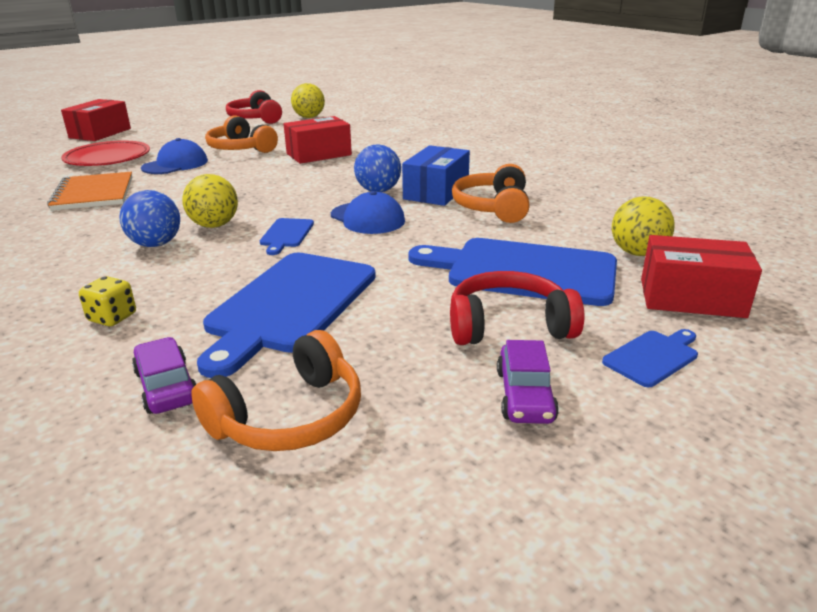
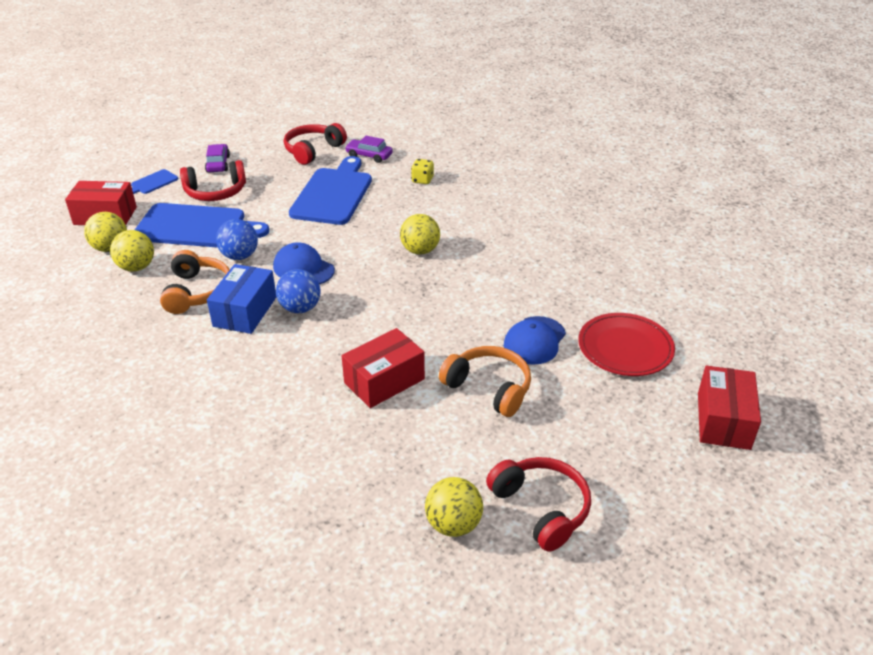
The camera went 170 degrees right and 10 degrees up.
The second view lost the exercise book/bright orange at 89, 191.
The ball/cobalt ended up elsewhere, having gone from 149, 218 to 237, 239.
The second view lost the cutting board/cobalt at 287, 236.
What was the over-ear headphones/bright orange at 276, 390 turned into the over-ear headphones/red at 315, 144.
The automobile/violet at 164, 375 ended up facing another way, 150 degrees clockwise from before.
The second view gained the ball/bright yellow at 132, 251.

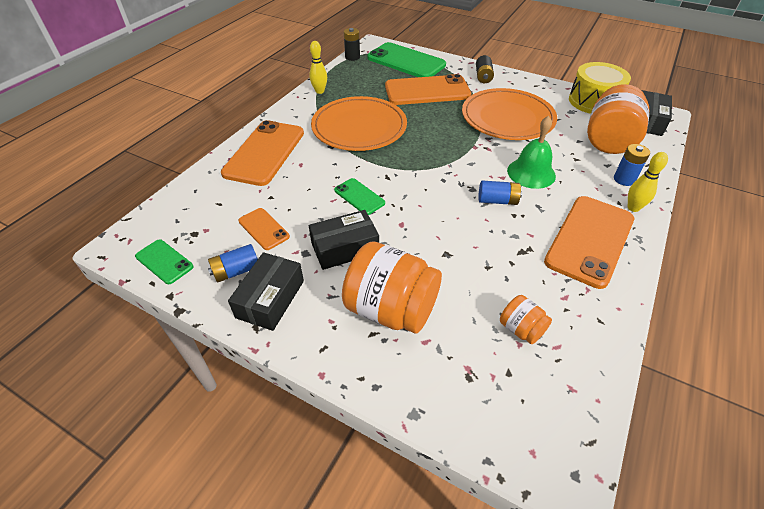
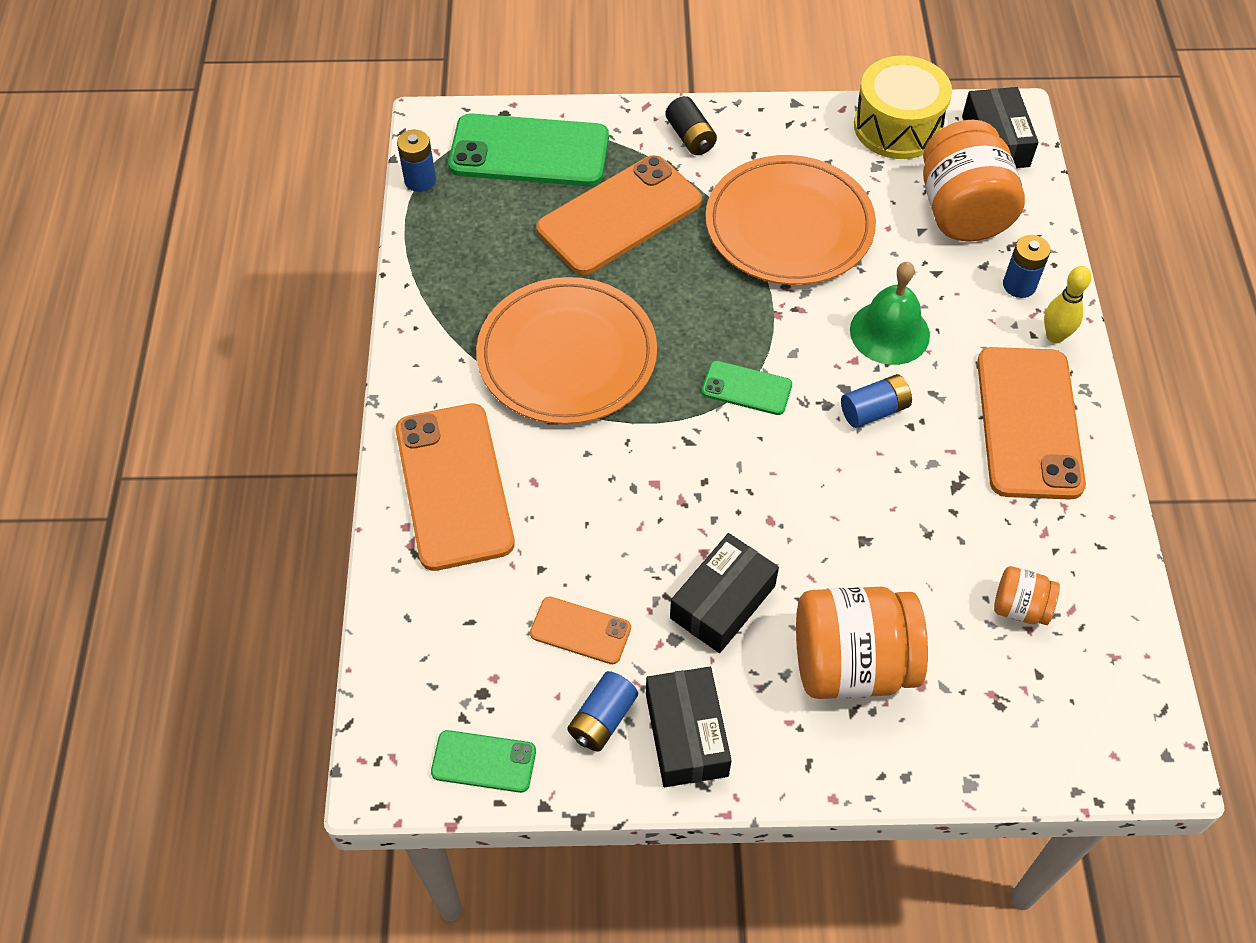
The camera went 30 degrees left and 10 degrees up.
What was the battery/ebony at 352, 44 turned into the battery/cobalt at 416, 161.
The second view lost the tenpin/bright yellow at 318, 67.
The mobile phone/green ended up elsewhere, having gone from 359, 196 to 747, 388.

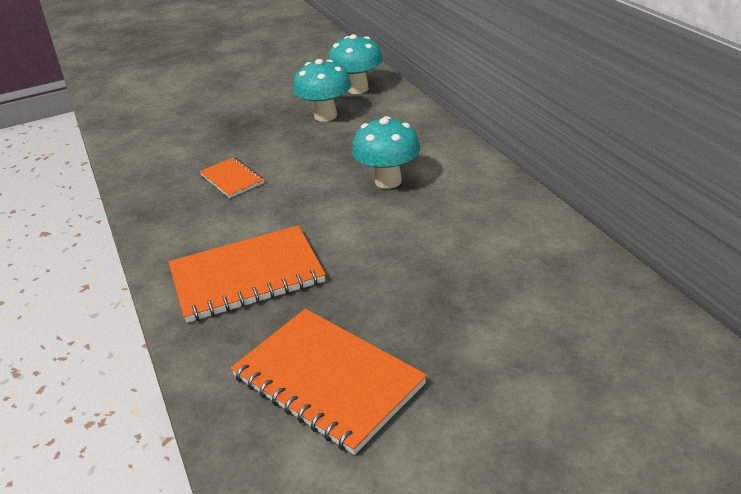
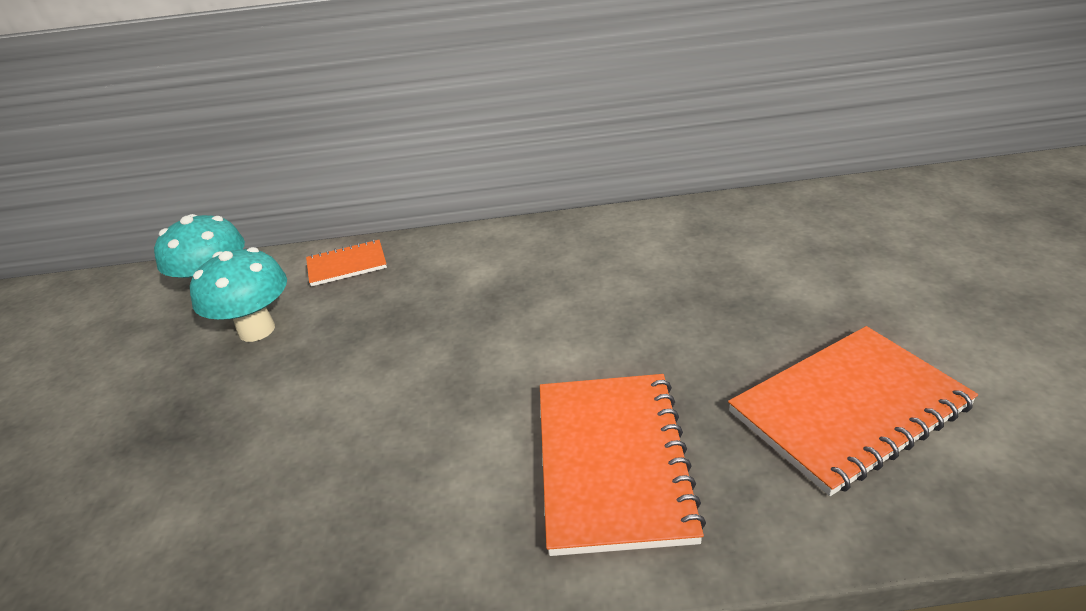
The camera went 70 degrees left and 0 degrees up.
The second view lost the toadstool/turquoise at 386, 152.
The exercise book/bright orange ended up elsewhere, having gone from 232, 177 to 346, 262.

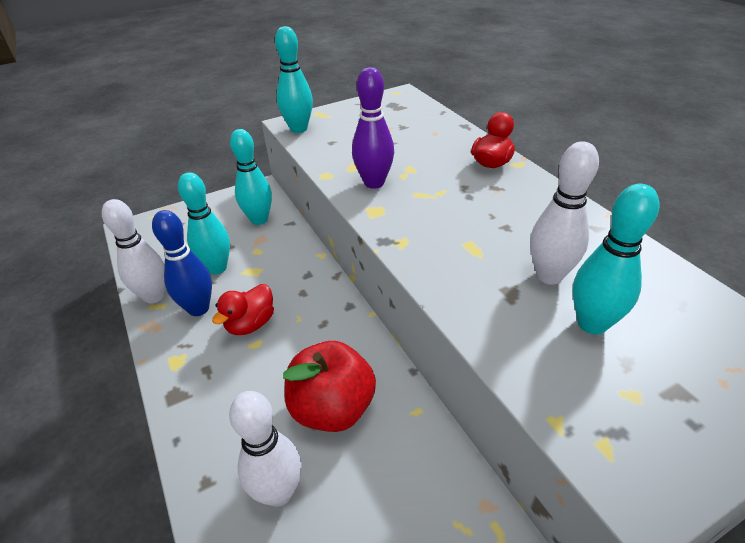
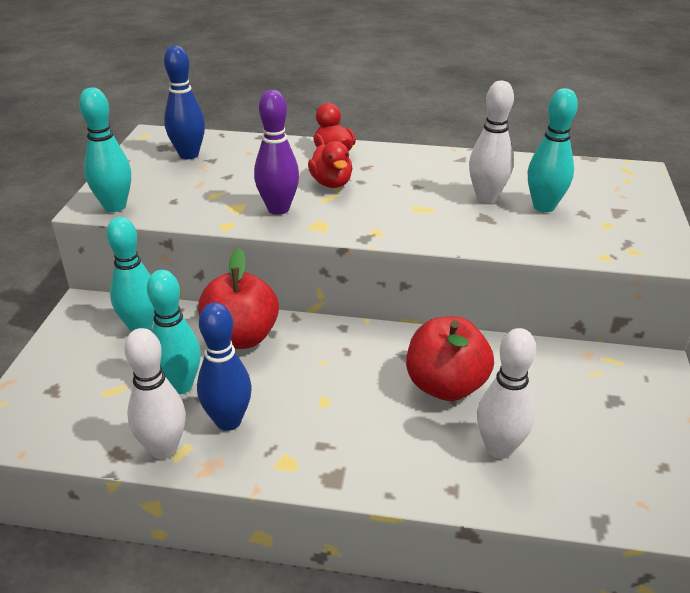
The camera went 55 degrees left and 5 degrees down.
The rubber duck/red ended up elsewhere, having gone from 243, 309 to 330, 164.
The second view gained the tenpin/cobalt at 184, 102.
The second view gained the apple/red at 238, 298.

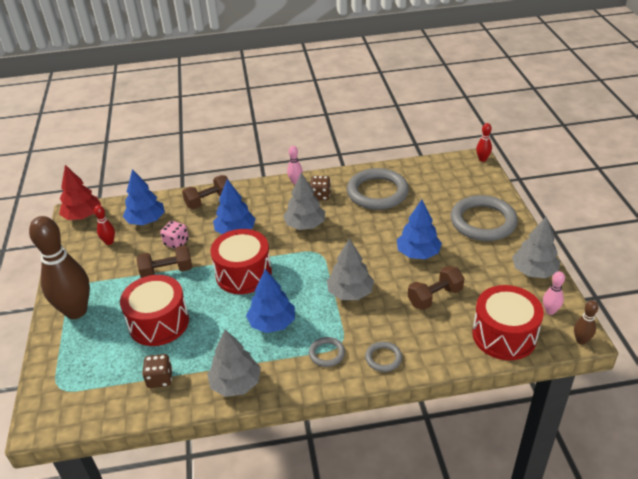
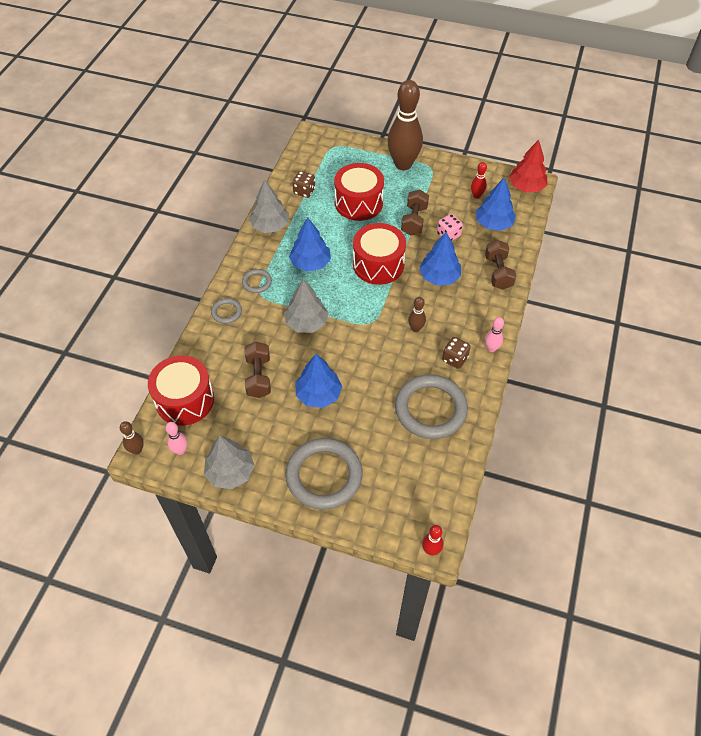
The camera went 115 degrees right and 15 degrees up.
Where the tree/gray stood at 304, 201, the tenpin/russet came to stand at 417, 314.

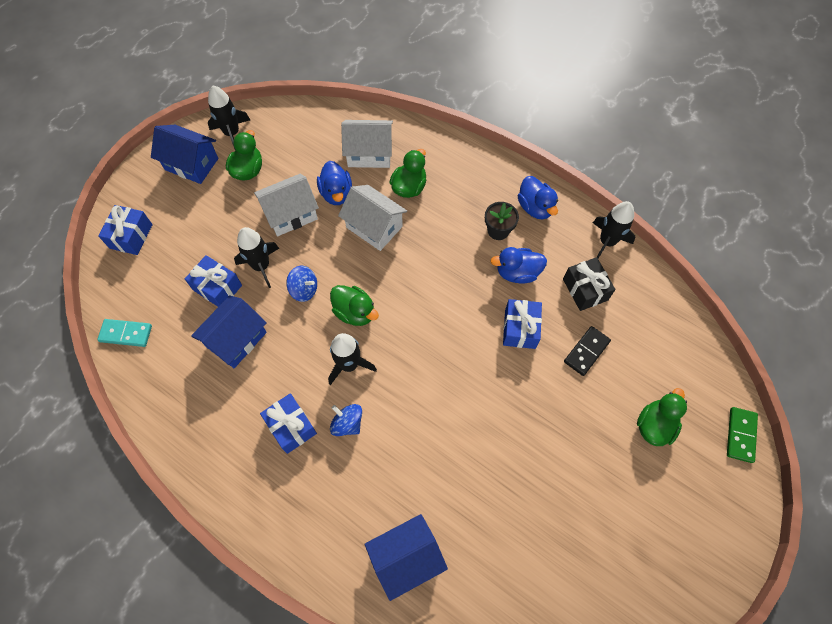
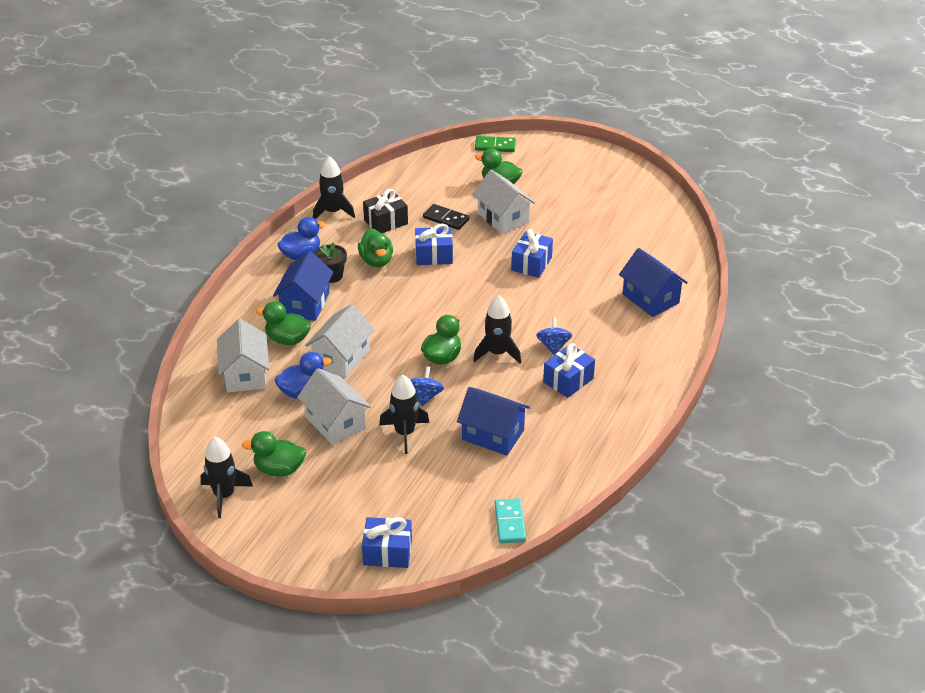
The camera went 100 degrees left and 25 degrees down.
The cottage/cobalt ended up elsewhere, having gone from 184, 154 to 303, 286.
What was the rubber duck/cobalt at 518, 265 turned into the rubber duck/green at 375, 247.
The gift/cobalt ended up elsewhere, having gone from 213, 281 to 532, 253.
The spinning top/cobalt at 346, 420 ended up facing another way, 150 degrees clockwise from before.
The second view gained the cottage/white at 504, 202.

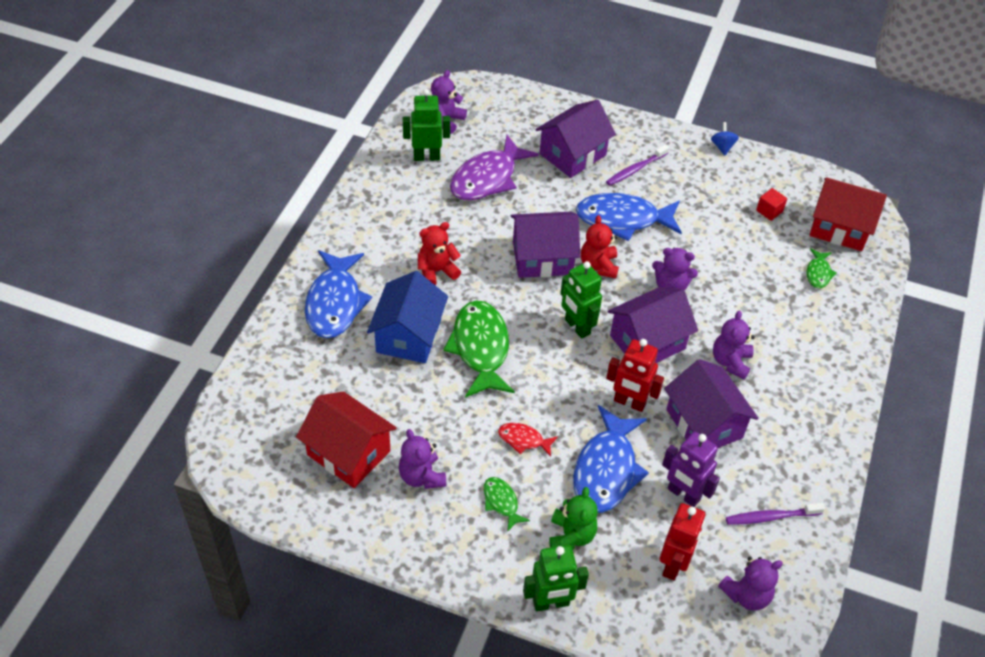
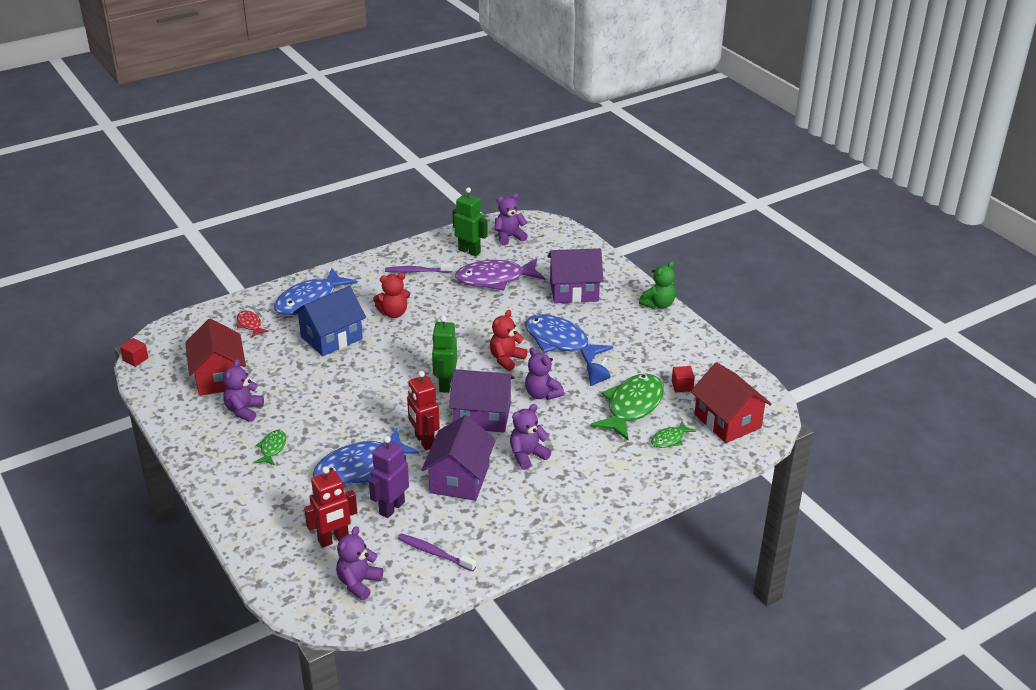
The camera went 40 degrees right and 15 degrees down.
The spinning top/cobalt ended up elsewhere, having gone from 725, 139 to 599, 371.
The dental brush/violet ended up elsewhere, having gone from 637, 165 to 419, 268.
The second view lost the cottage/violet at 545, 245.
The teddy bear/red at 439, 254 ended up facing another way, 150 degrees clockwise from before.
The fish figure/green ended up elsewhere, having gone from 479, 349 to 627, 407.
The fish figure/red ended up elsewhere, having gone from 528, 440 to 253, 324.
The robot figure/violet at 691, 469 ended up facing another way, 45 degrees clockwise from before.
The teddy bear/green ended up elsewhere, having gone from 573, 518 to 657, 285.
The second view lost the robot figure/green at 556, 578.
The teddy bear/violet at 750, 583 ended up facing another way, 105 degrees clockwise from before.
The second view gained the solid cube/red at 134, 352.

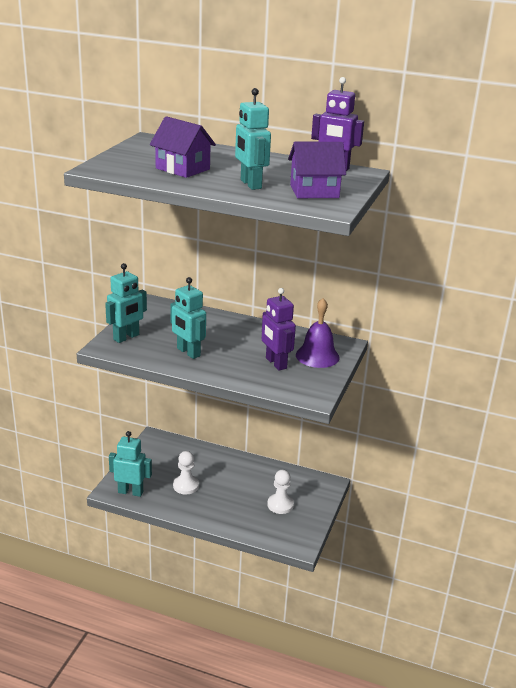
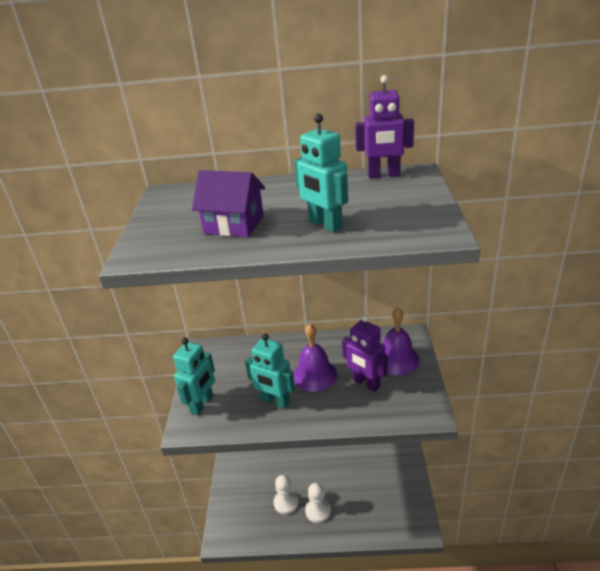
The camera went 15 degrees left and 5 degrees up.
The second view lost the cottage/violet at 317, 170.
The second view lost the robot figure/turquoise at 130, 464.
The chess pawn/white ended up elsewhere, having gone from 280, 492 to 318, 503.
The second view gained the school bell/violet at 315, 358.

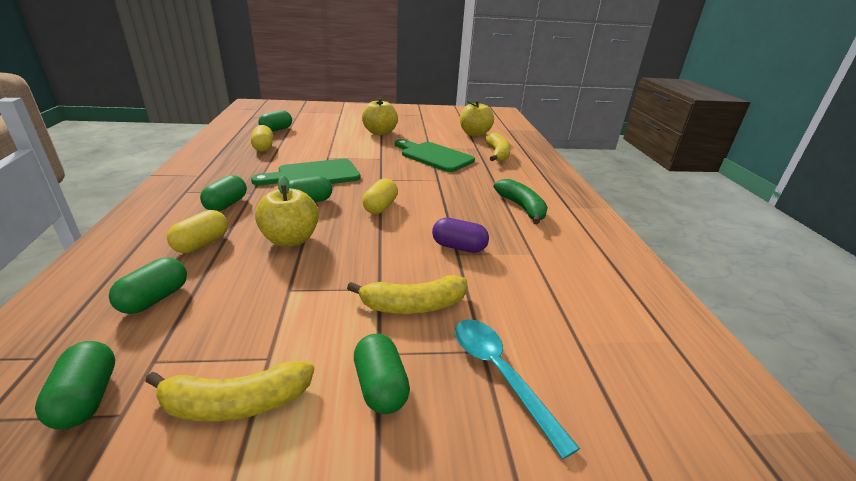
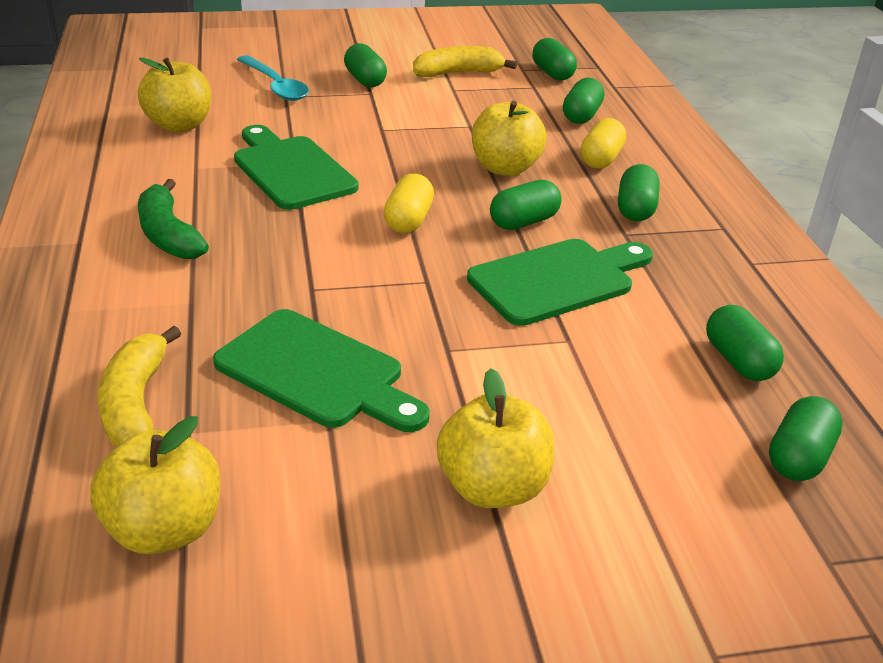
The camera went 175 degrees right and 5 degrees up.
What was the capsule/bright yellow at 262, 138 turned into the capsule/green at 745, 343.
Where the capsule/violet stood at 460, 235, the cutting board/green came to stand at 296, 167.
The second view lost the toy banana/bright yellow at 407, 294.
The second view gained the apple/bright yellow at 174, 95.

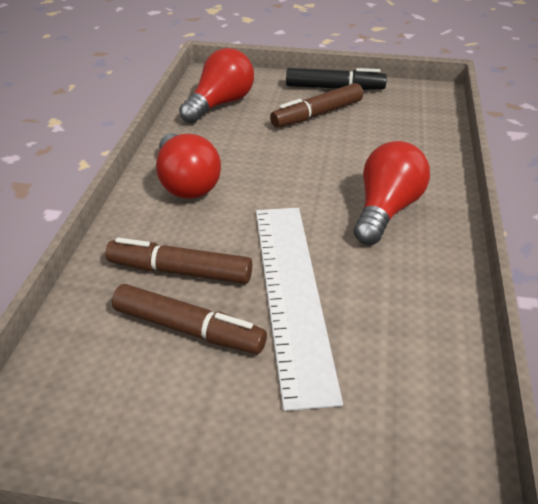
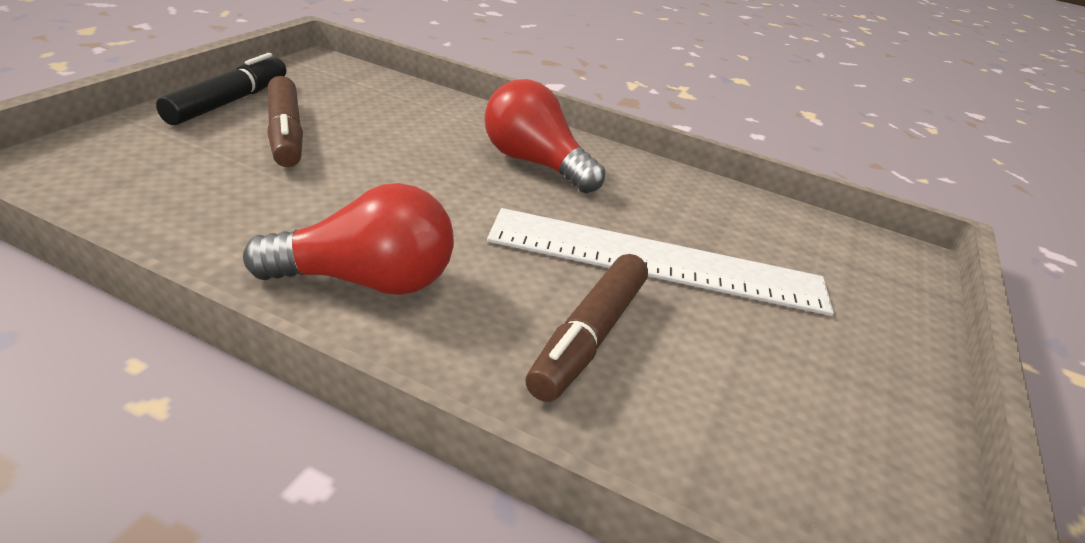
The camera went 80 degrees left and 5 degrees down.
The second view lost the lightbulb/red at 216, 85.
The second view lost the felt pen/russet at 189, 319.

